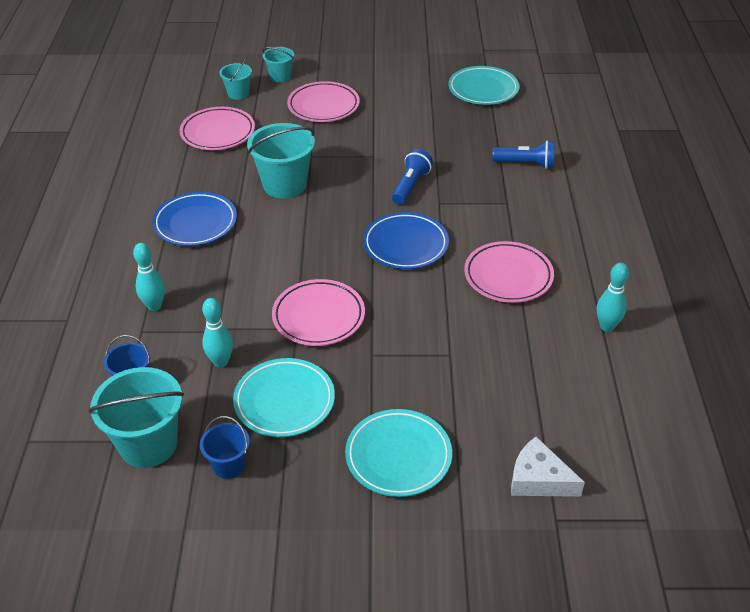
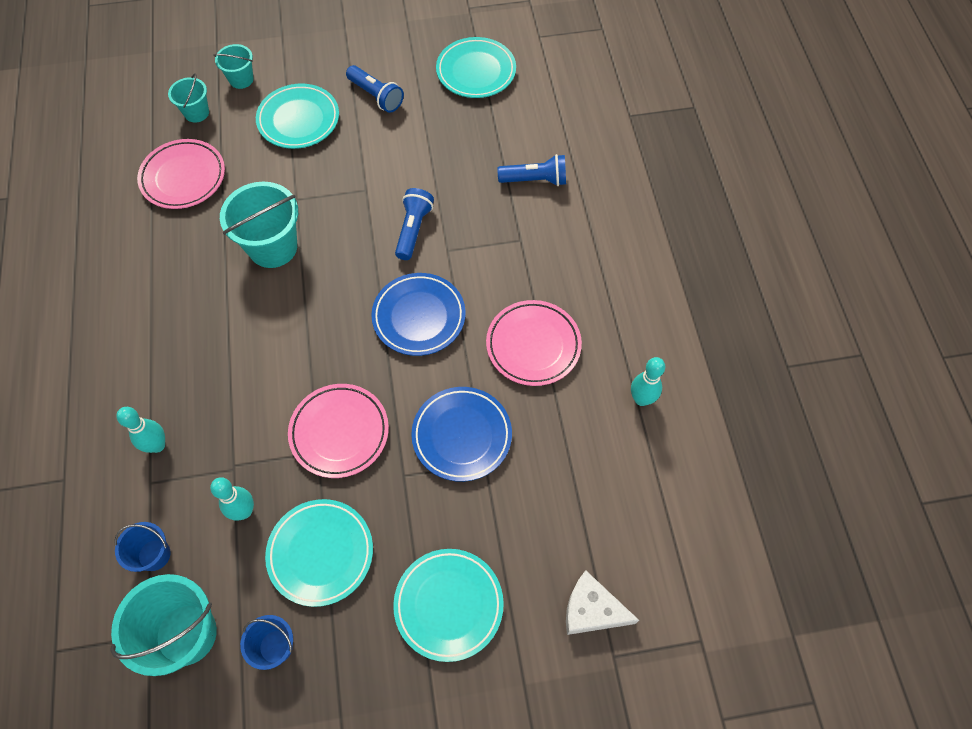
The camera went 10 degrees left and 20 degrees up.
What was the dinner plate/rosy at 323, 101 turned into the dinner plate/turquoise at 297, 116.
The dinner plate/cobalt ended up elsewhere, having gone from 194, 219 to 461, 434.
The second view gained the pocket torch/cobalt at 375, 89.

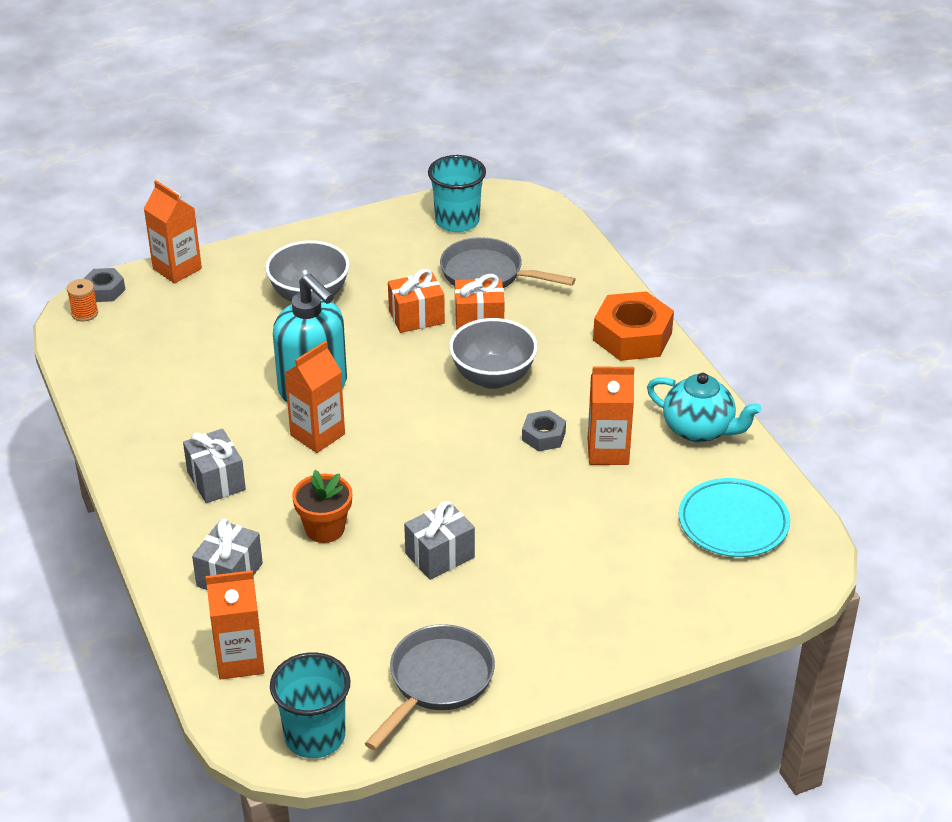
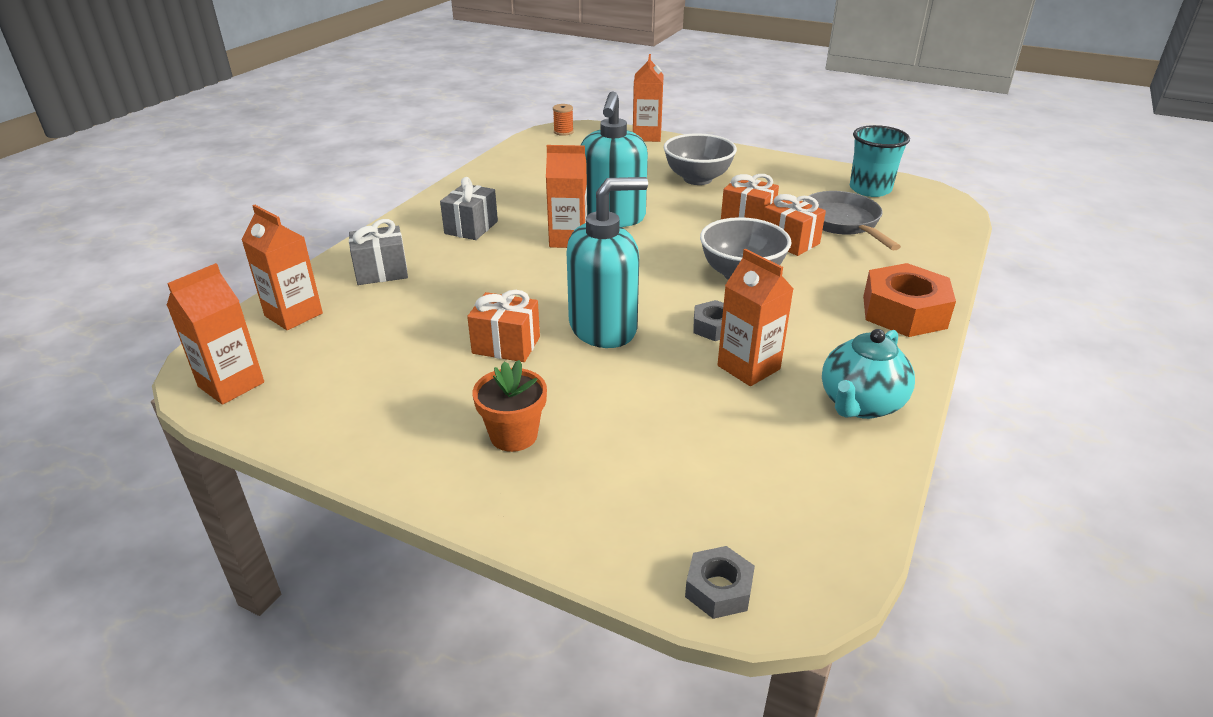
The camera went 50 degrees right and 5 degrees down.
The hex nut/gray ended up elsewhere, having gone from 104, 285 to 720, 582.
The tea pot/turquoise at 704, 408 ended up facing another way, 45 degrees clockwise from before.
The flower pot/bright orange ended up elsewhere, having gone from 322, 506 to 509, 406.
The second view lost the dinner plate/turquoise at 734, 517.
What was the gift/gray at 439, 540 turned into the gift/bright orange at 503, 326.
The second view lost the frying pan/gray at 430, 687.
Where the beaker/turquoise stood at 310, 705, the carton/bright orange came to stand at 215, 334.
The second view gained the pump bottle/turquoise at 607, 262.

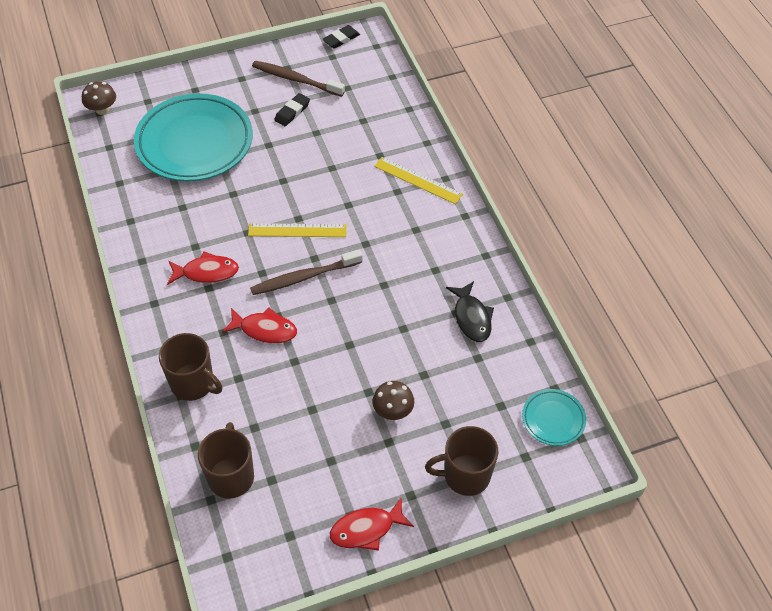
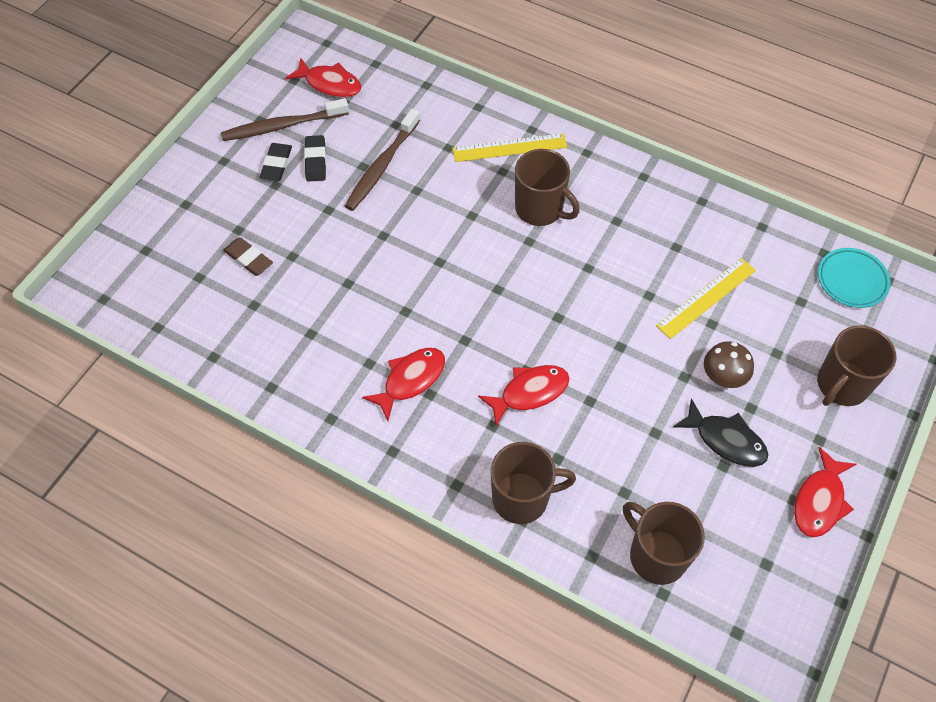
The camera went 40 degrees left and 5 degrees up.
The eraser/ebony ended up elsewhere, having gone from 341, 37 to 276, 162.
The second view lost the toadstool/russet at 99, 98.
Where the dinner plate/turquoise stood at 193, 137, the eraser/russet came to stand at 248, 256.
The straightedge/bright yellow ended up elsewhere, having gone from 297, 230 to 706, 298.
The dental brush/russet ended up elsewhere, having gone from 306, 272 to 382, 160.
The fish figure/ebony ended up elsewhere, having gone from 470, 311 to 721, 432.
The second view gained the fish figure/red at 323, 78.
The second view gained the coffee mug/russet at 547, 187.

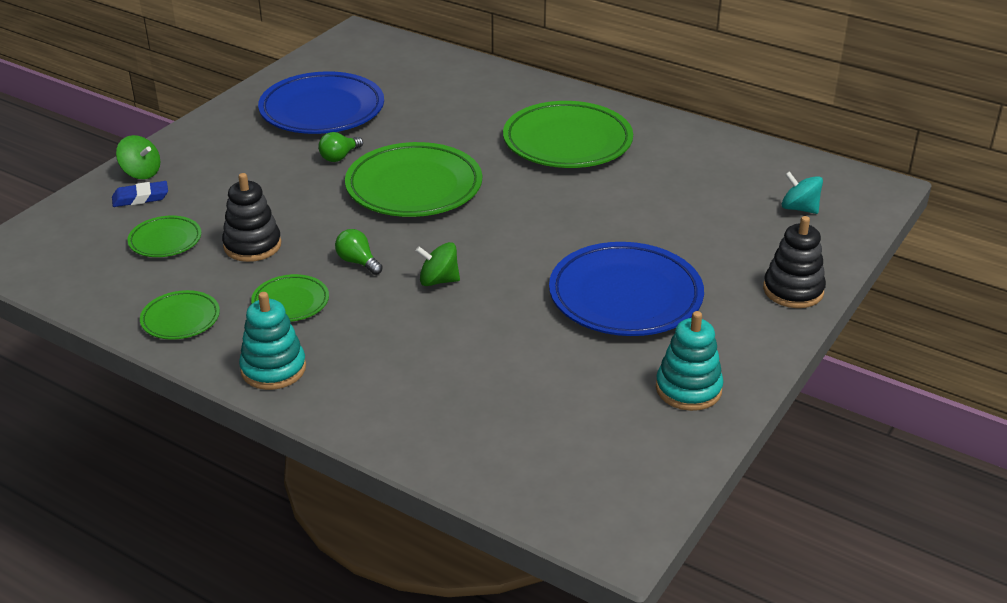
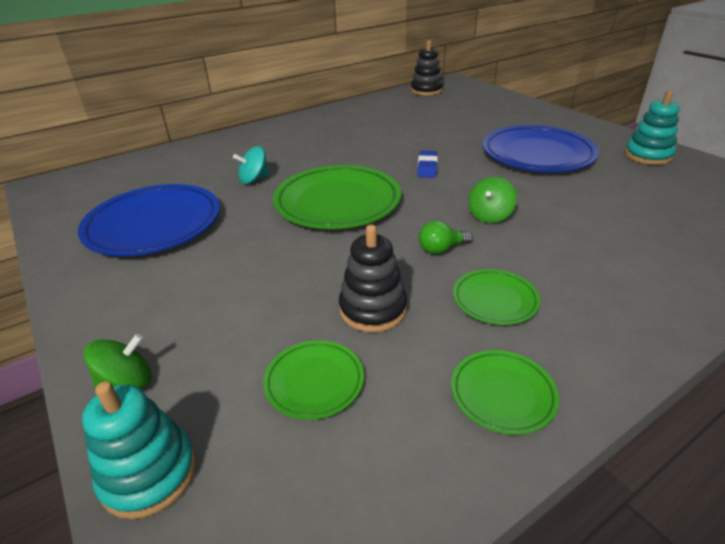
The camera went 65 degrees left and 0 degrees up.
The second view lost the dinner plate/green at 568, 134.
The second view lost the lightbulb/green at 340, 147.
The spinning top/turquoise ended up elsewhere, having gone from 802, 192 to 251, 165.
The eraser/cobalt ended up elsewhere, having gone from 140, 194 to 427, 164.
The stacking toy/ebony ended up elsewhere, having gone from 794, 262 to 427, 68.
The stacking toy/turquoise ended up elsewhere, having gone from 272, 341 to 139, 450.

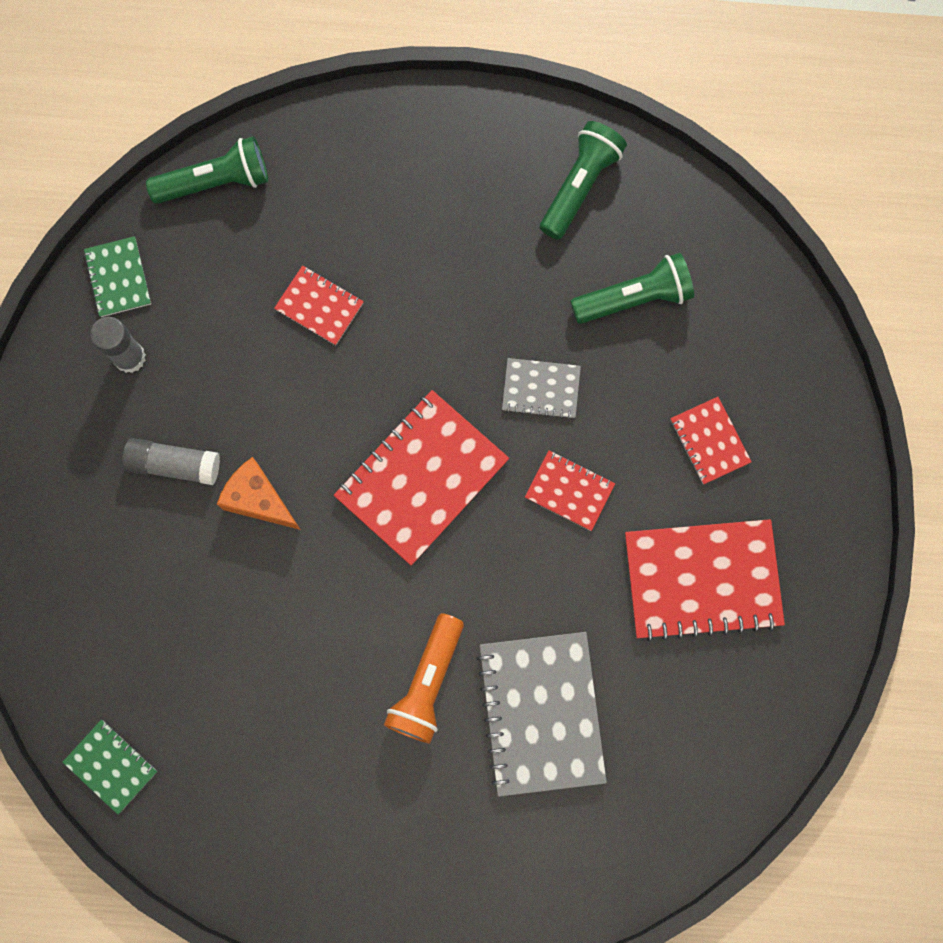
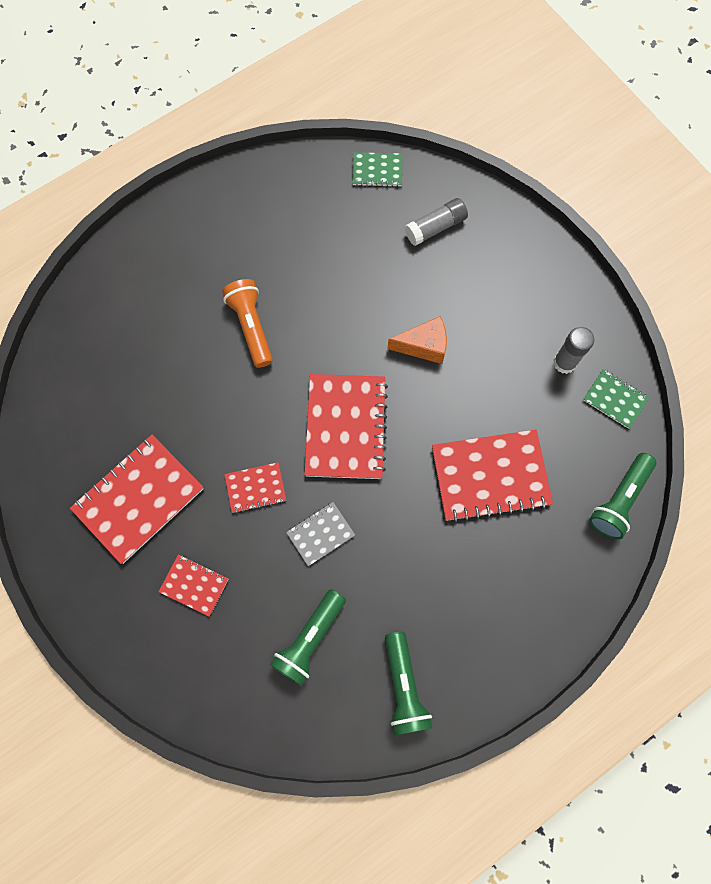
The camera went 140 degrees right and 5 degrees down.
The size of the exercise book/red at 319, 305 changed by a factor of 1.95.
The glue/gray ended up elsewhere, having gone from 171, 461 to 436, 222.
The second view lost the exercise book/gray at 542, 714.

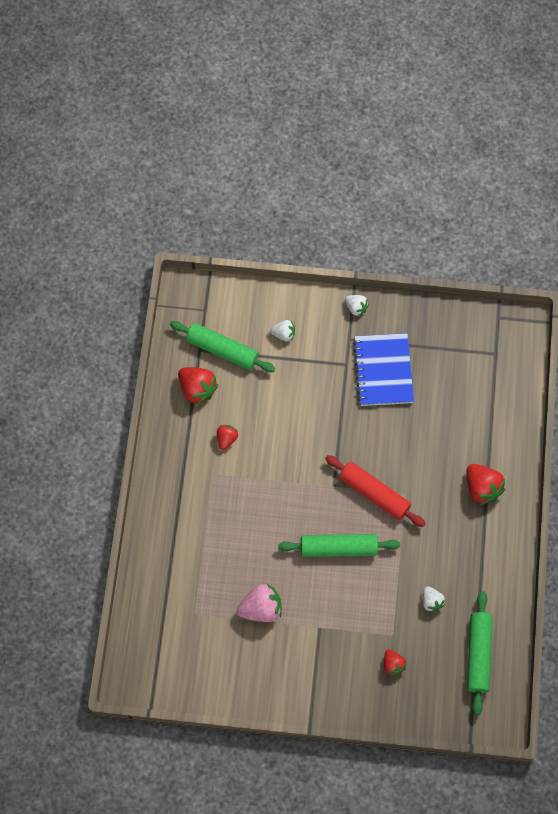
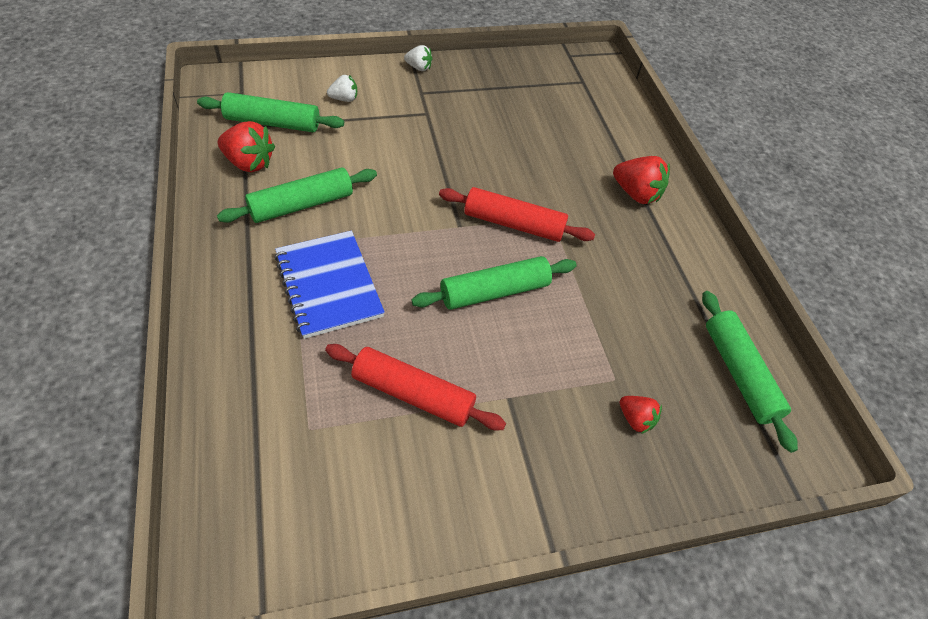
The camera went 25 degrees left and 15 degrees down.
The exercise book/cobalt ended up elsewhere, having gone from 383, 369 to 329, 285.
Where the toy strawberry/red stood at 227, 437, the pastry roller/green came to stand at 297, 195.
Where the toy strawberry/rosy stood at 259, 603, the pastry roller/red came to stand at 415, 387.
The second view lost the toy strawberry/white at 434, 599.

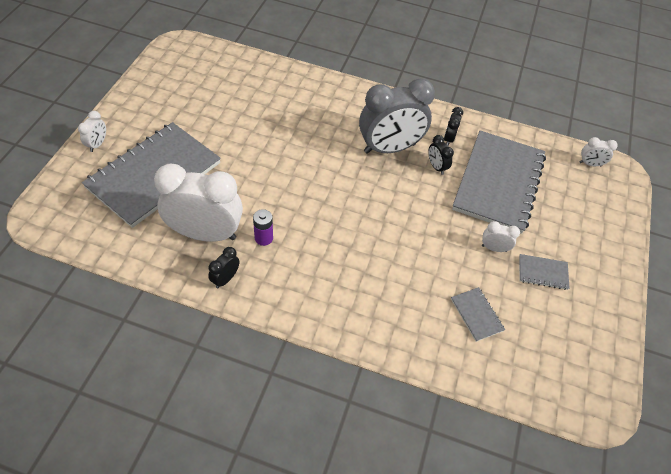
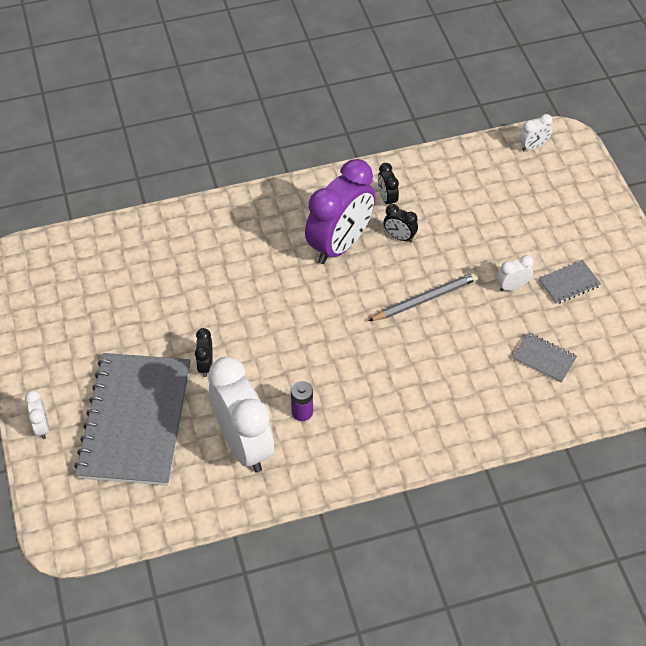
The camera went 30 degrees left and 0 degrees up.
What was the alarm clock/gray at 397, 116 turned into the alarm clock/violet at 340, 211.
The second view lost the exercise book/gray at 499, 182.
The alarm clock/white at 198, 203 ended up facing another way, 90 degrees clockwise from before.
The alarm clock/ebony ended up elsewhere, having gone from 223, 267 to 204, 352.
The second view gained the pencil/gray at 423, 296.

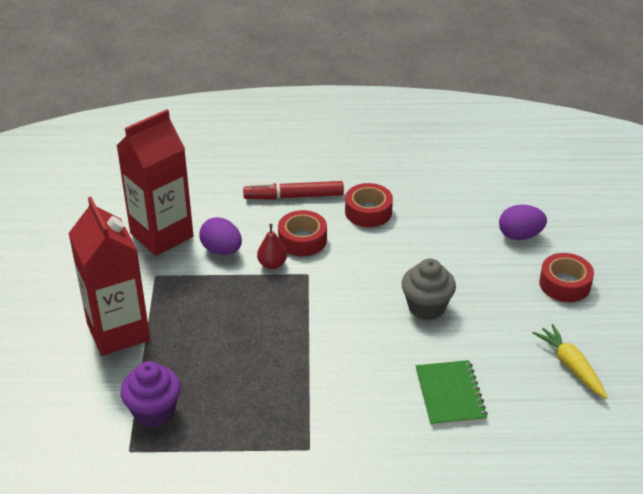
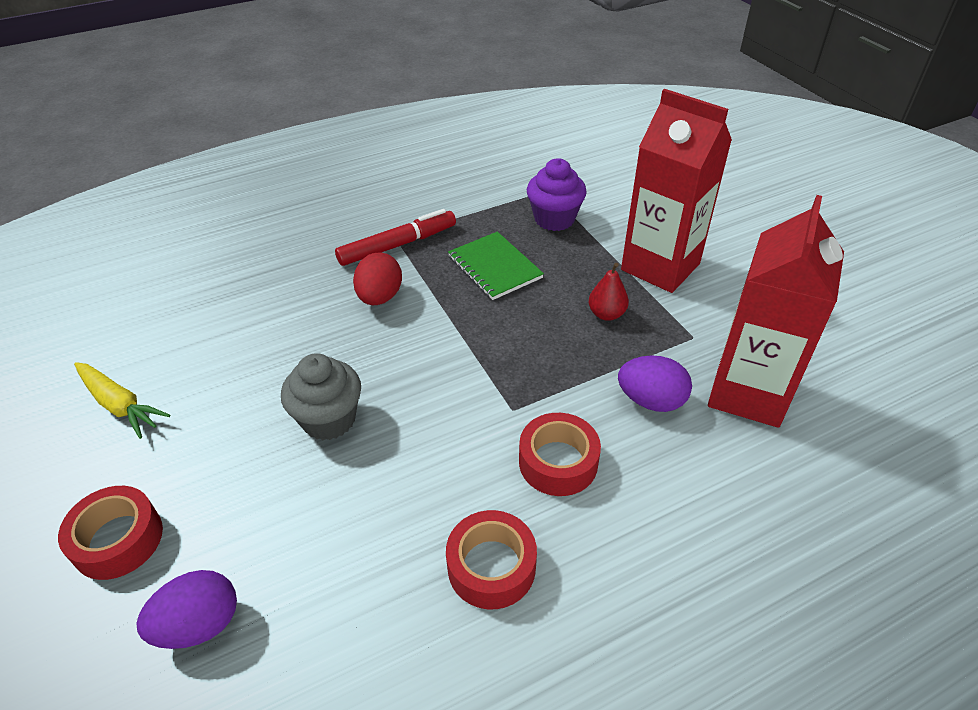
The camera went 155 degrees right and 5 degrees up.
The felt pen/red ended up elsewhere, having gone from 293, 190 to 395, 237.
The toy pear/red ended up elsewhere, having gone from 272, 246 to 609, 292.
The exercise book/green ended up elsewhere, having gone from 452, 393 to 496, 265.
The second view gained the egg/red at 377, 279.

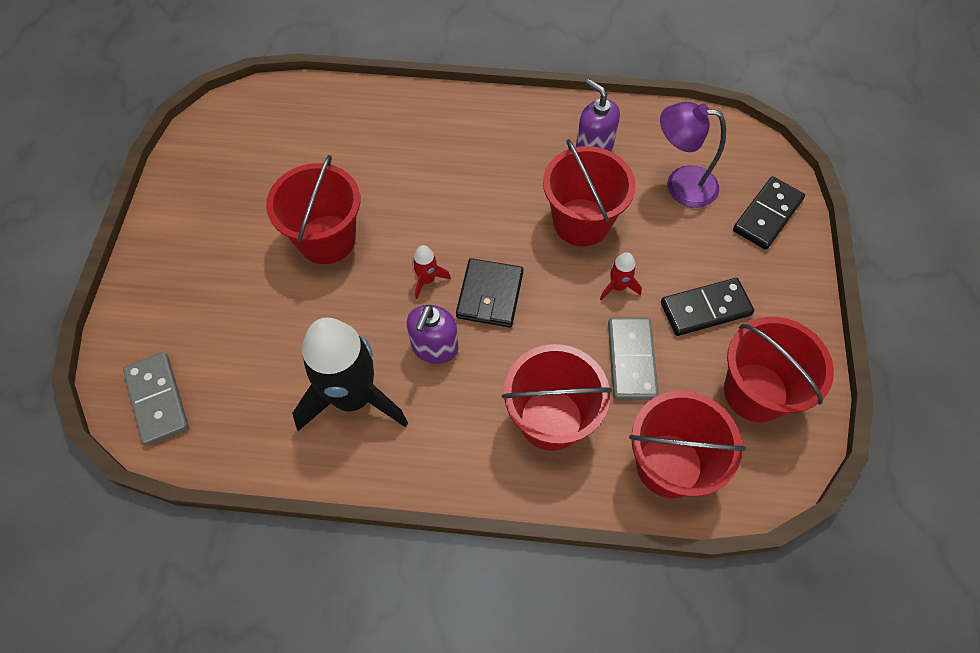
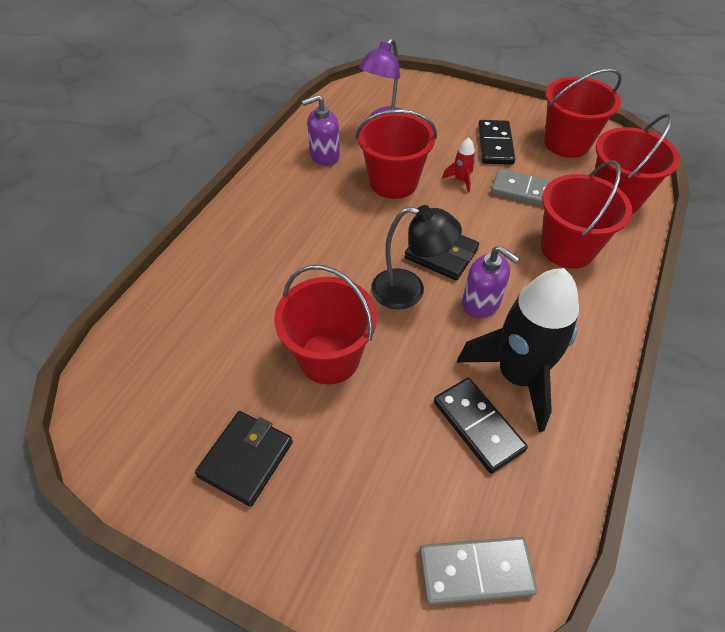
The camera went 70 degrees left and 10 degrees down.
The domino piece/ebony ended up elsewhere, having gone from 769, 213 to 481, 425.
Where the rocket/red stood at 431, 272, the desk lamp/ebony came to stand at 416, 257.
The second view gained the card wallet/ebony at 244, 459.

